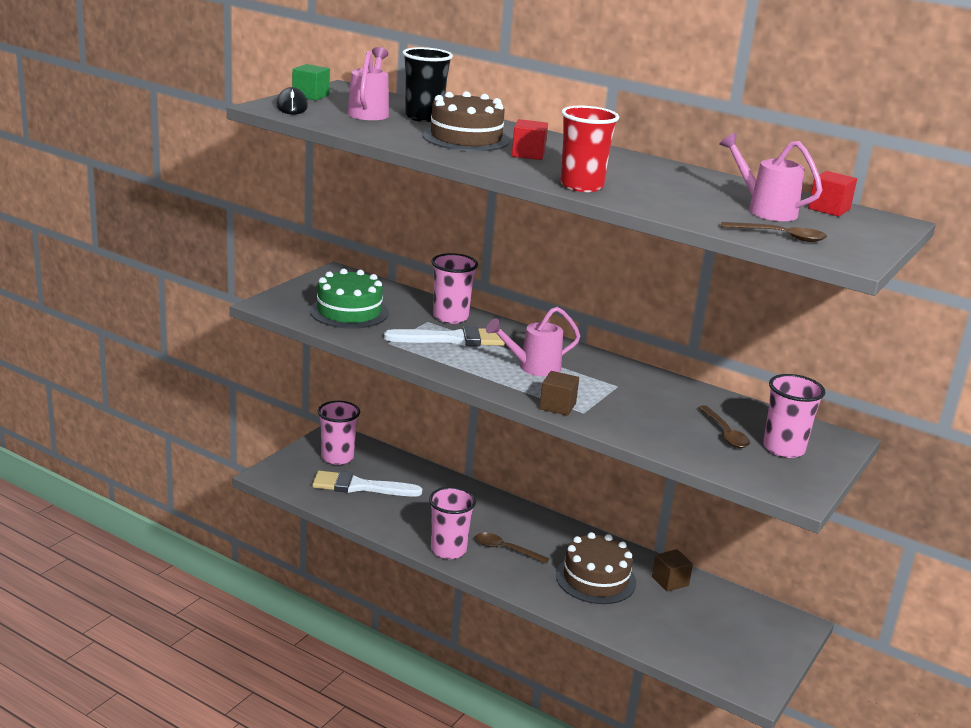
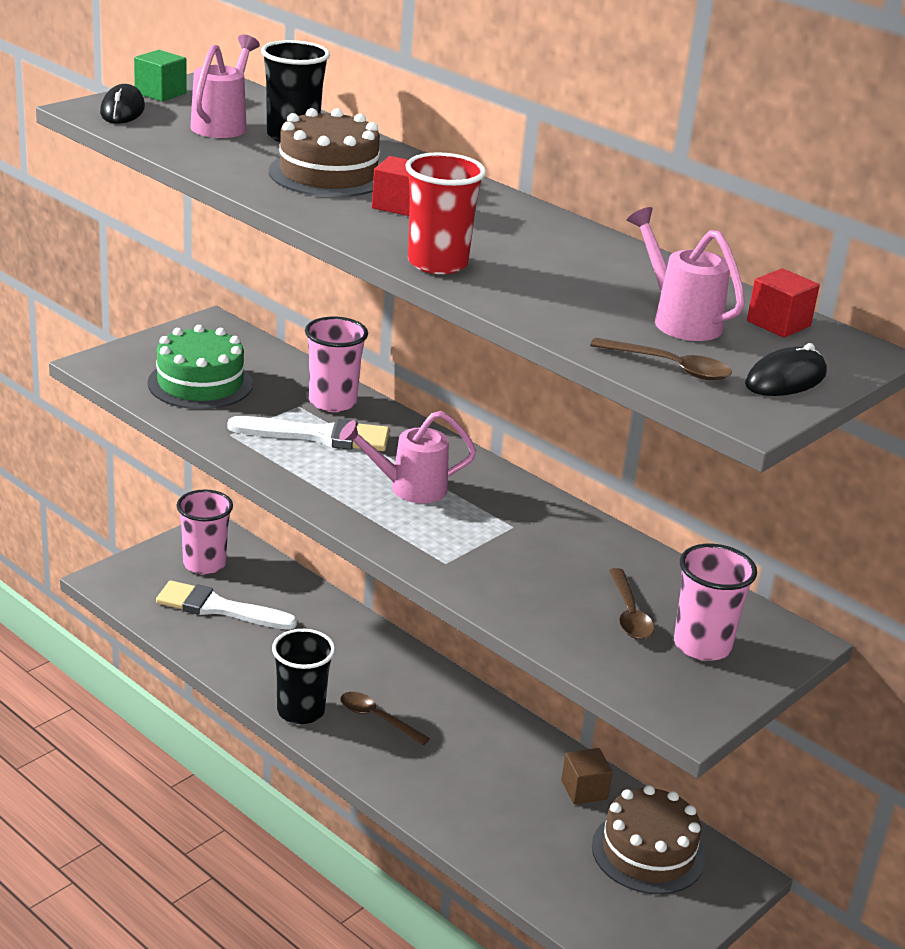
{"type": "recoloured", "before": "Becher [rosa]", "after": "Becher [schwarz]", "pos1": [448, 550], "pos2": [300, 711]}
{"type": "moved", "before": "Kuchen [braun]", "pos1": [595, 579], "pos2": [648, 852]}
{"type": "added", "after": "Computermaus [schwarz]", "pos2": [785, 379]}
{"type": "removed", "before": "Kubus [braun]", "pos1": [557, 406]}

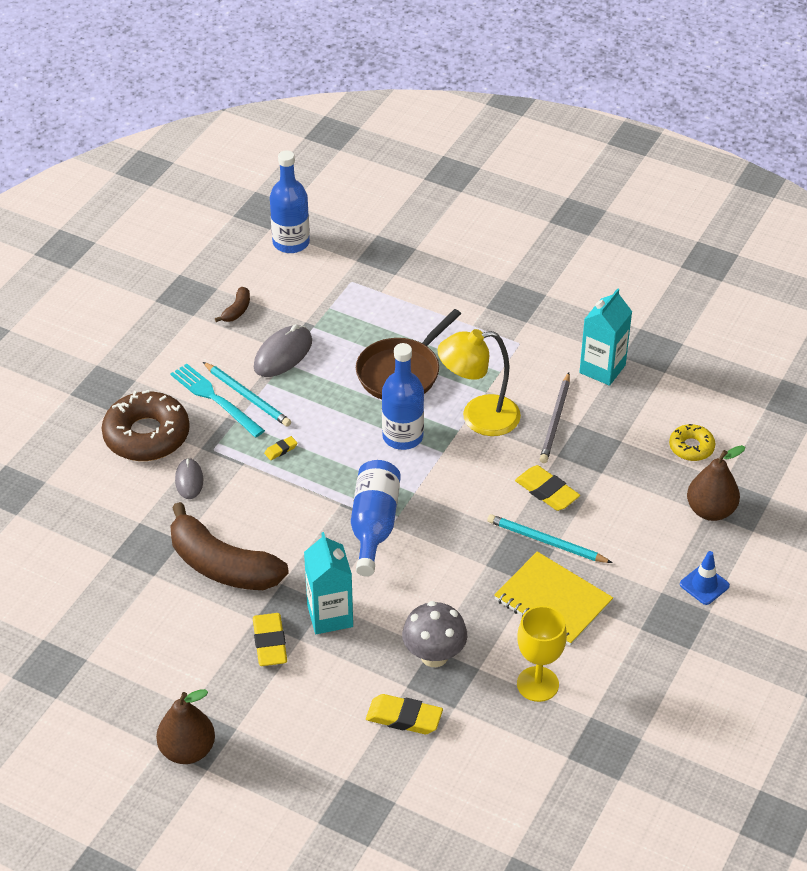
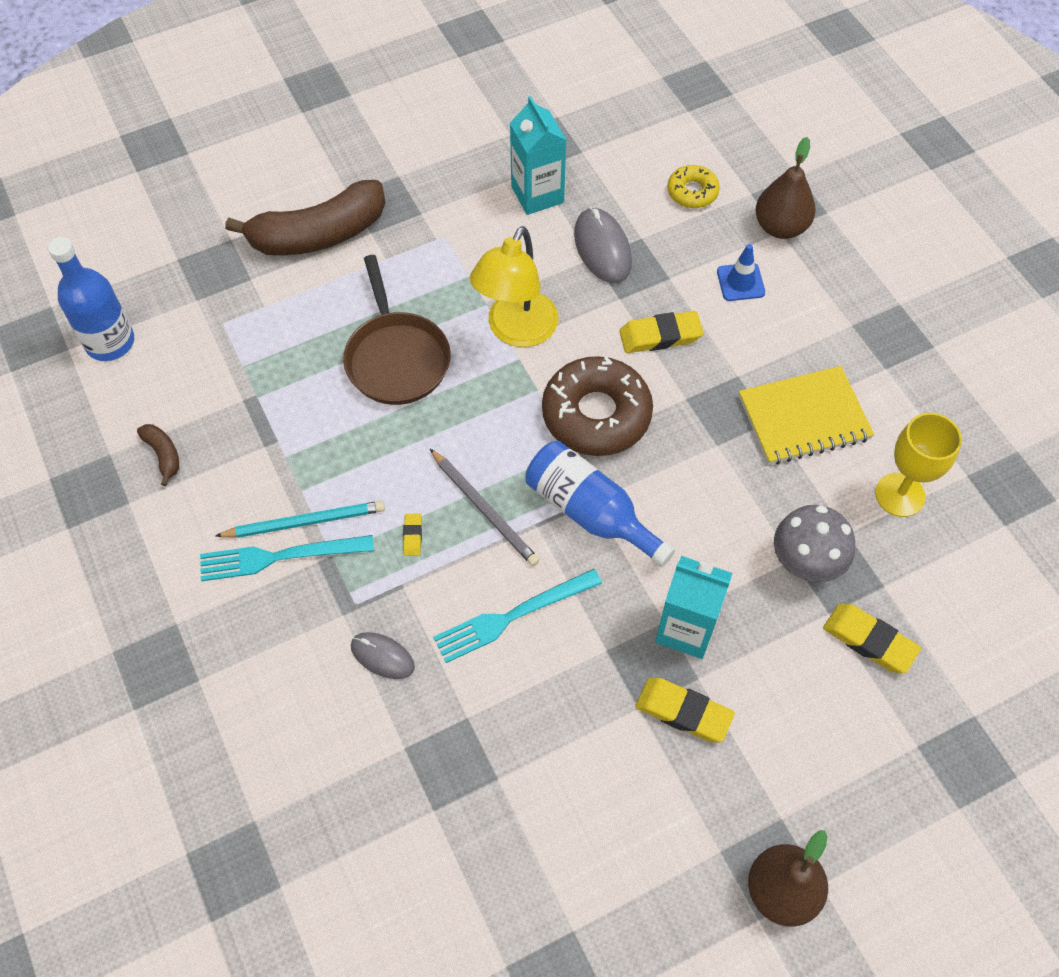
{"type": "moved", "before": "Banane [braun]", "pos1": [222, 565], "pos2": [318, 234]}
{"type": "moved", "before": "Bleistift [grau]", "pos1": [555, 421], "pos2": [484, 509]}
{"type": "added", "after": "Gabel [türkis]", "pos2": [512, 616]}
{"type": "moved", "before": "Donut [braun]", "pos1": [147, 435], "pos2": [596, 414]}
{"type": "moved", "before": "Computermaus [grau]", "pos1": [283, 354], "pos2": [602, 248]}
{"type": "moved", "before": "Leitkegel [blau]", "pos1": [704, 585], "pos2": [740, 282]}
{"type": "turned", "before": "Radiergummi [gelb]", "pos1": [404, 718], "pos2": [869, 640], "turn": 75}
{"type": "removed", "before": "Flasche [blau]", "pos1": [402, 436]}
{"type": "removed", "before": "Bleistift [türkis]", "pos1": [546, 542]}

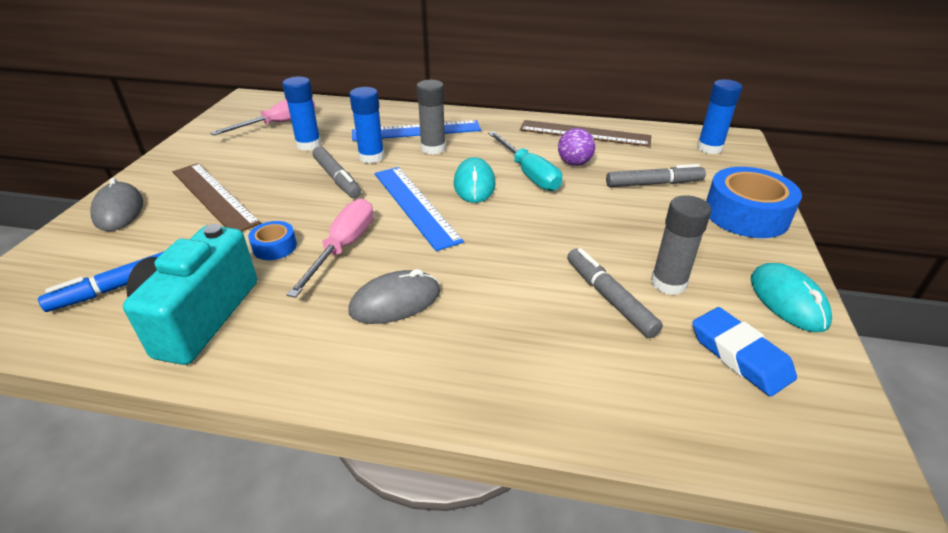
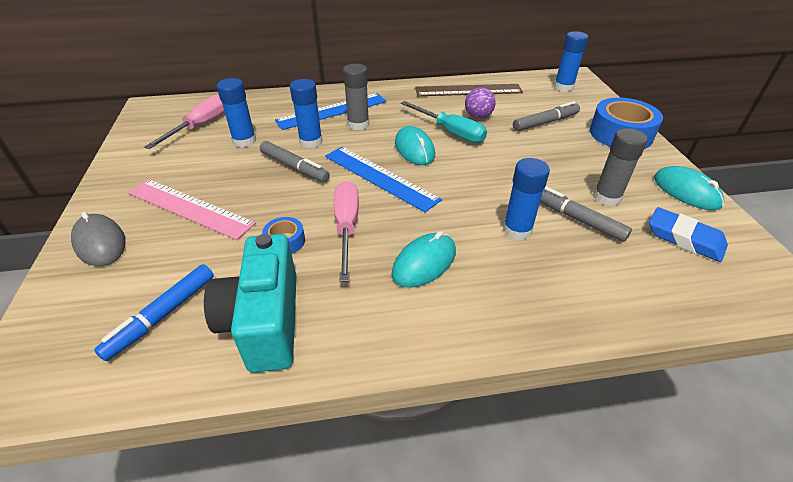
{"type": "recoloured", "before": "Lineal [braun]", "after": "Lineal [rosa]", "pos1": [213, 196], "pos2": [189, 208]}
{"type": "recoloured", "before": "Computermaus [grau]", "after": "Computermaus [türkis]", "pos1": [395, 302], "pos2": [424, 263]}
{"type": "added", "after": "Klebestift [blau]", "pos2": [517, 230]}

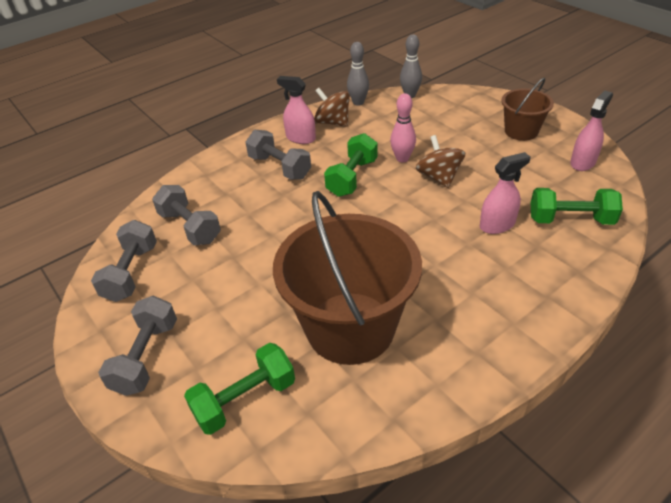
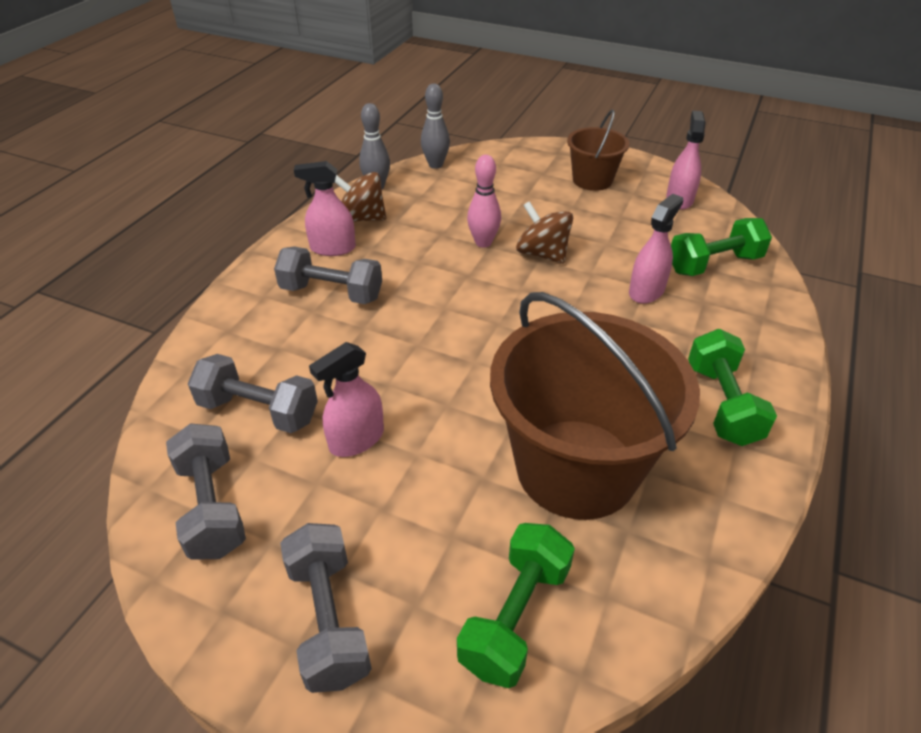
{"type": "added", "after": "Sprühflasche [rosa]", "pos2": [356, 439]}
{"type": "moved", "before": "Hantel [grün]", "pos1": [352, 177], "pos2": [722, 404]}

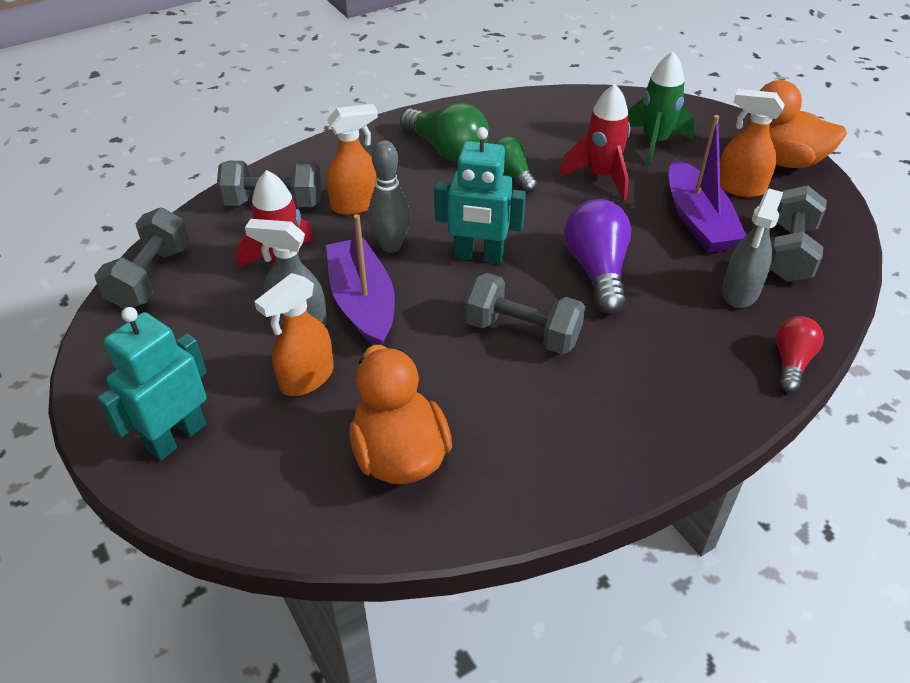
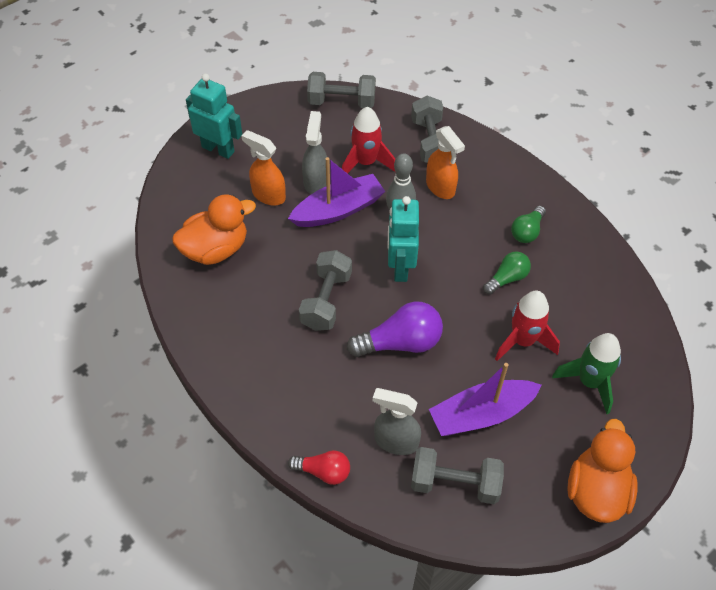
{"type": "resized", "before": "Glühbirne [grün]", "pos1": [447, 150], "pos2": [527, 231], "scale": 0.6}
{"type": "removed", "before": "Sprühflasche [orange]", "pos1": [739, 187]}

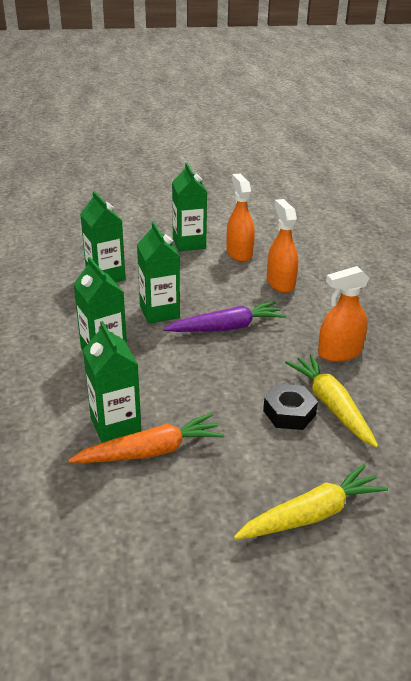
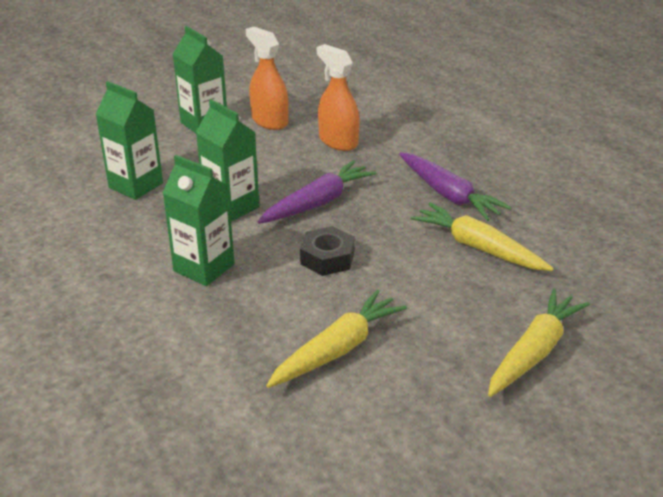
{"type": "recoloured", "before": "Karotte [orange]", "after": "Karotte [gelb]", "pos1": [151, 451], "pos2": [337, 349]}
{"type": "moved", "before": "Sechskantmutter [schwarz]", "pos1": [289, 413], "pos2": [327, 258]}
{"type": "replaced", "before": "Sprühflasche [orange]", "after": "Karotte [lila]", "pos1": [339, 352], "pos2": [449, 195]}
{"type": "removed", "before": "Getränkekarton [grün]", "pos1": [115, 425]}

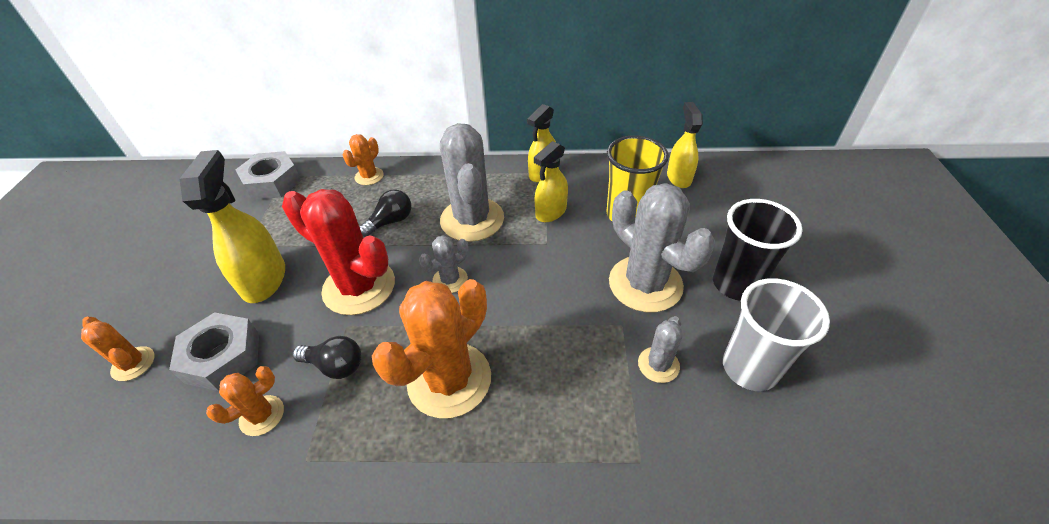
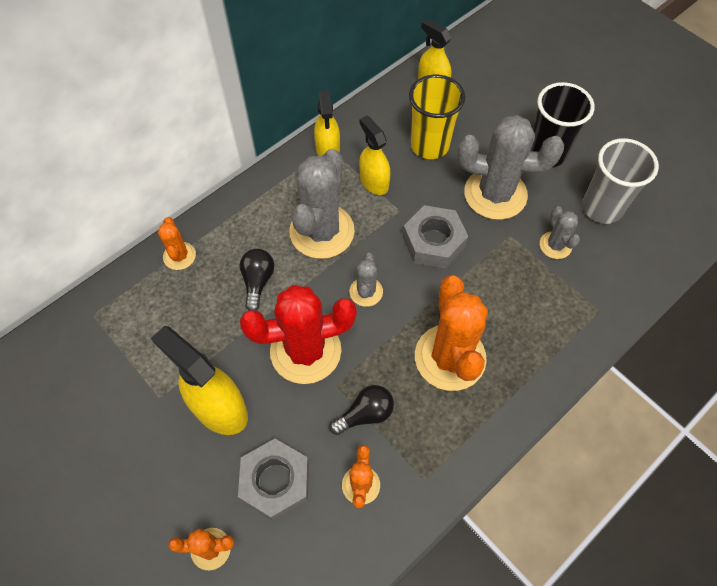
{"type": "turned", "before": "Kaktus [grau]", "pos1": [472, 219], "pos2": [322, 231], "turn": 75}
{"type": "turned", "before": "Sprühflasche [gelb]", "pos1": [551, 212], "pos2": [374, 182], "turn": 150}
{"type": "moved", "before": "Sechskantmutter [grau]", "pos1": [272, 182], "pos2": [433, 242]}

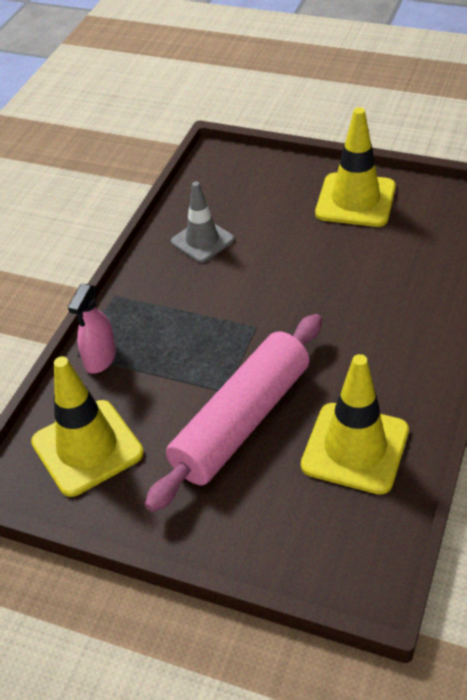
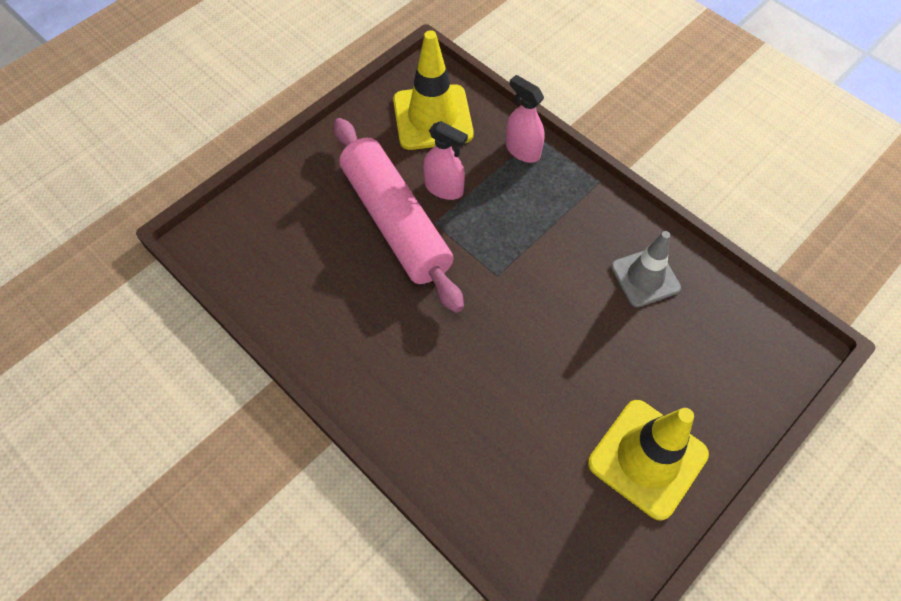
{"type": "added", "after": "Sprühflasche [rosa]", "pos2": [444, 188]}
{"type": "removed", "before": "Leitkegel [gelb]", "pos1": [355, 448]}

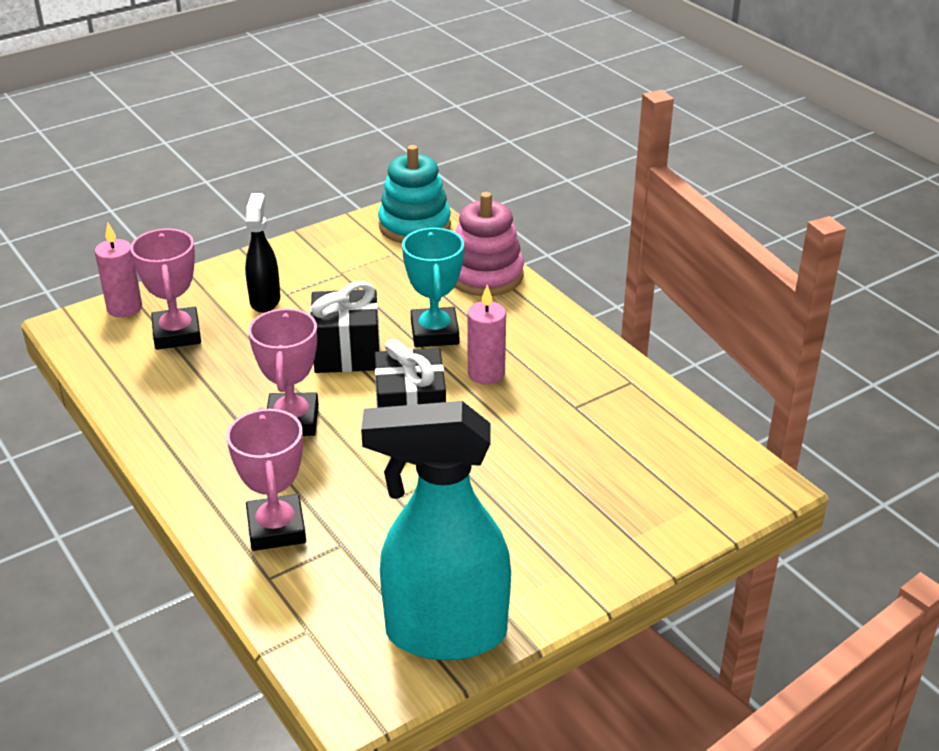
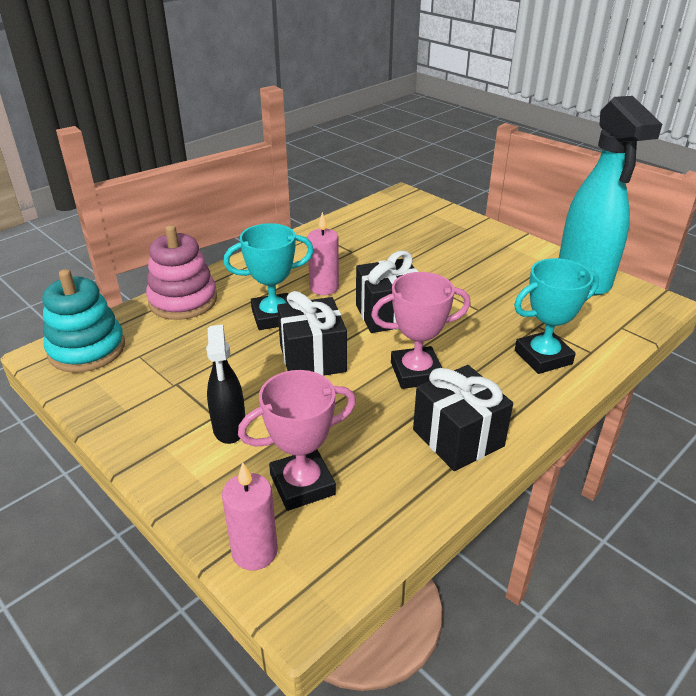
{"type": "turned", "before": "Sprühflasche [schwarz]", "pos1": [265, 300], "pos2": [229, 428], "turn": -90}
{"type": "added", "after": "Geschenk [schwarz]", "pos2": [458, 438]}
{"type": "recoloured", "before": "Pokal [rosa]", "after": "Pokal [türkis]", "pos1": [276, 529], "pos2": [543, 357]}

